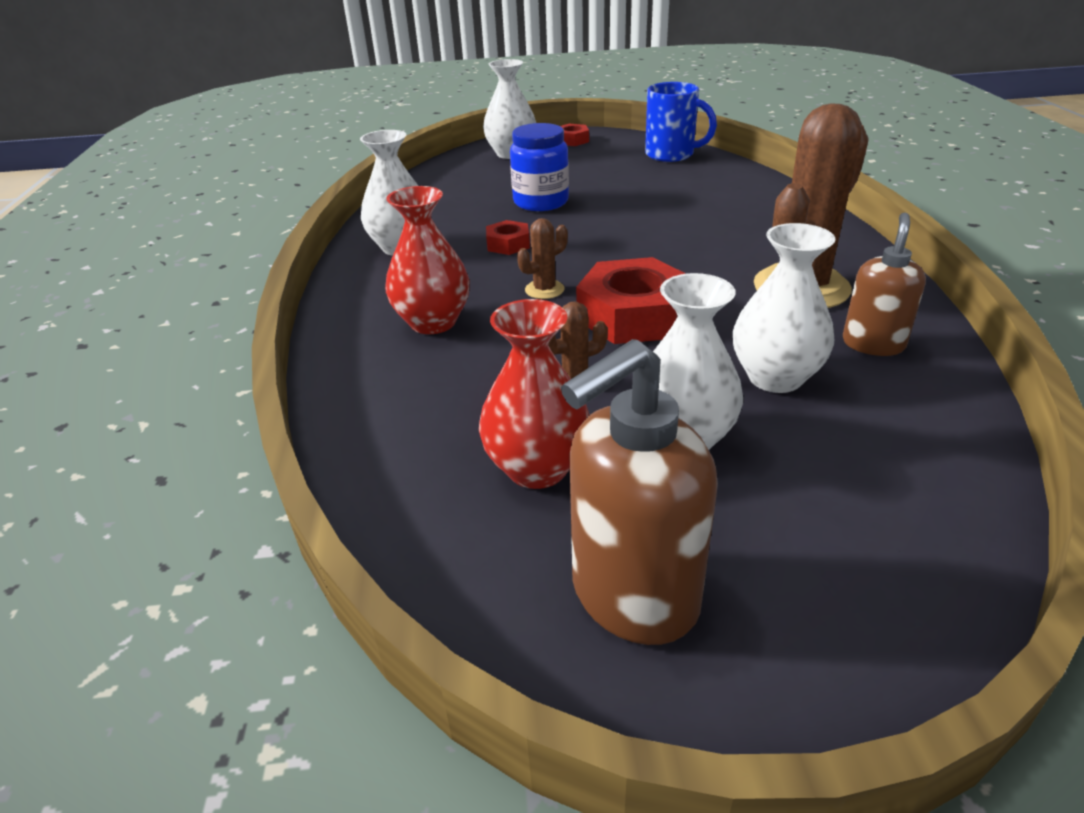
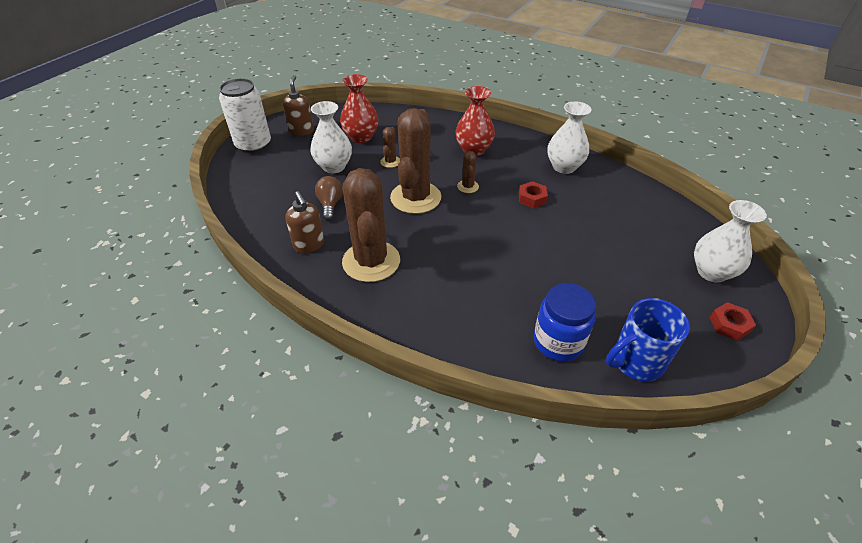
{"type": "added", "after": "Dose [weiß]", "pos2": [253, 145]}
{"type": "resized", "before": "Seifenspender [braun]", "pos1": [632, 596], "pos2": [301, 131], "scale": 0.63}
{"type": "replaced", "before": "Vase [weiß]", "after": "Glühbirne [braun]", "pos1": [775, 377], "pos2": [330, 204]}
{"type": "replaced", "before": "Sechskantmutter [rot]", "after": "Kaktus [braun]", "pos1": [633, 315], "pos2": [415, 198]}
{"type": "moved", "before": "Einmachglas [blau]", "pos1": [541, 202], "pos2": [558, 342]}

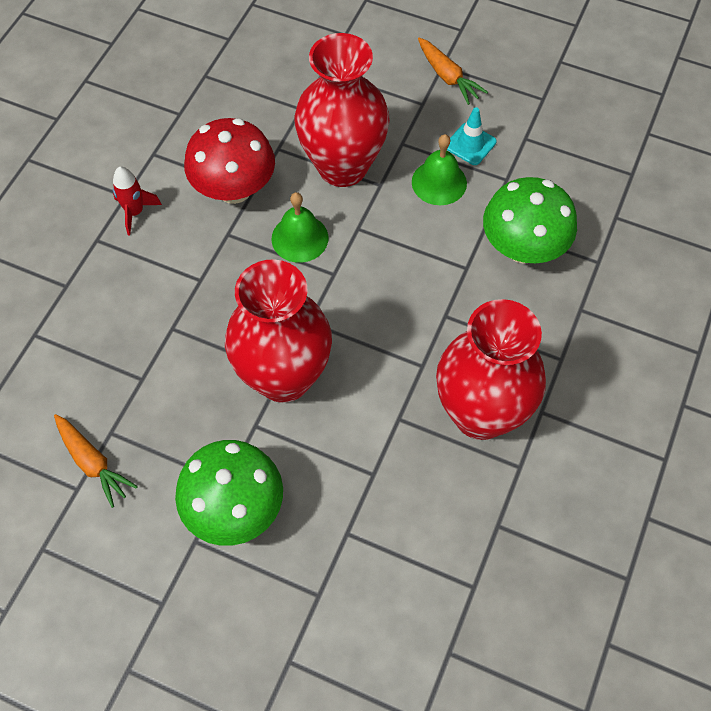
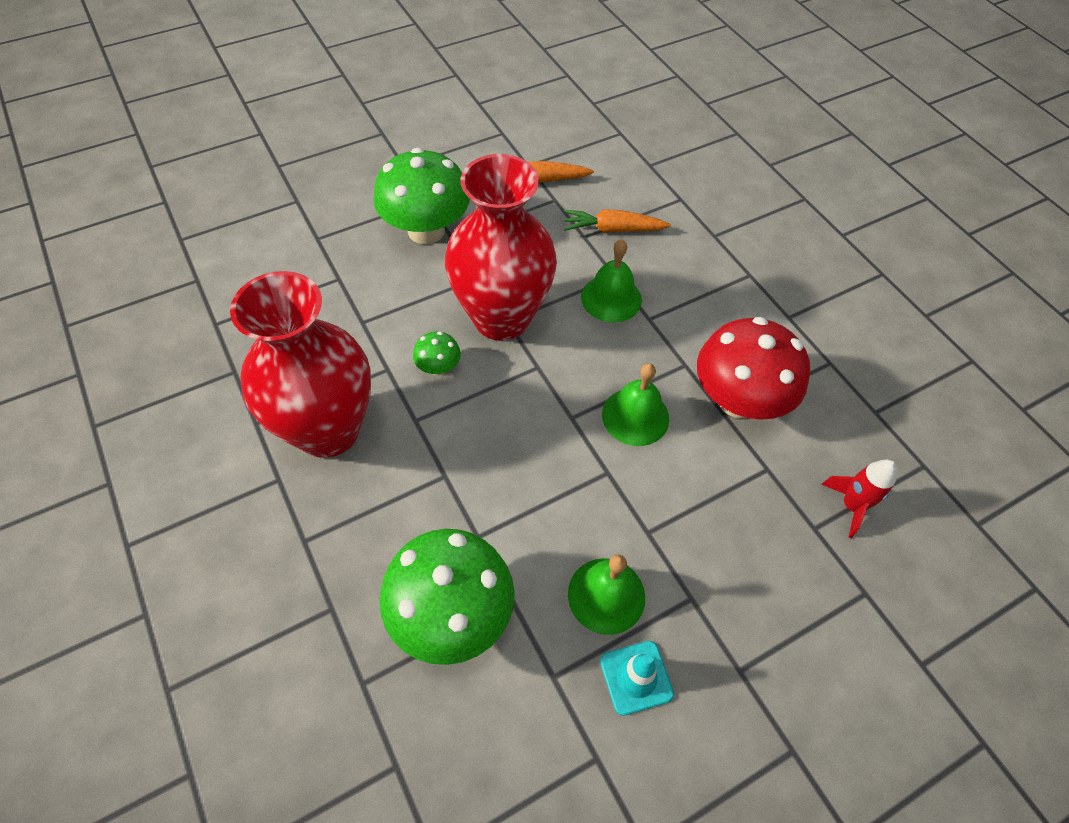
{"type": "added", "after": "Pilz [grün]", "pos2": [438, 367]}
{"type": "moved", "before": "Karotte [orange]", "pos1": [447, 77], "pos2": [612, 229]}
{"type": "added", "after": "Glocke [grün]", "pos2": [611, 298]}
{"type": "moved", "before": "Rakete [rot]", "pos1": [135, 212], "pos2": [851, 506]}
{"type": "removed", "before": "Vase [rot]", "pos1": [342, 167]}

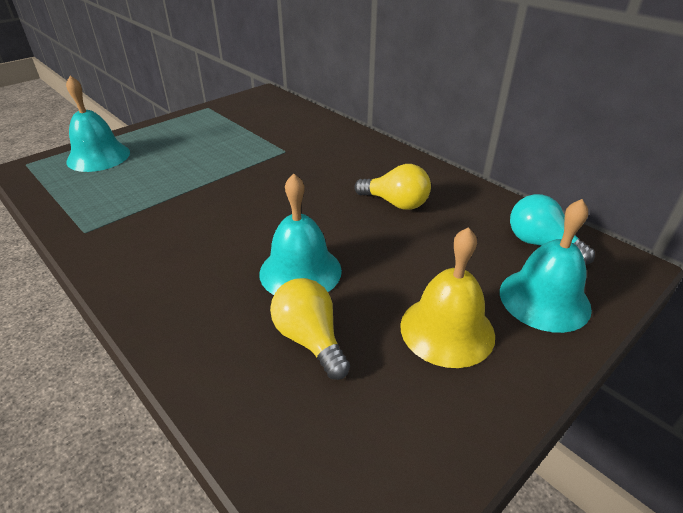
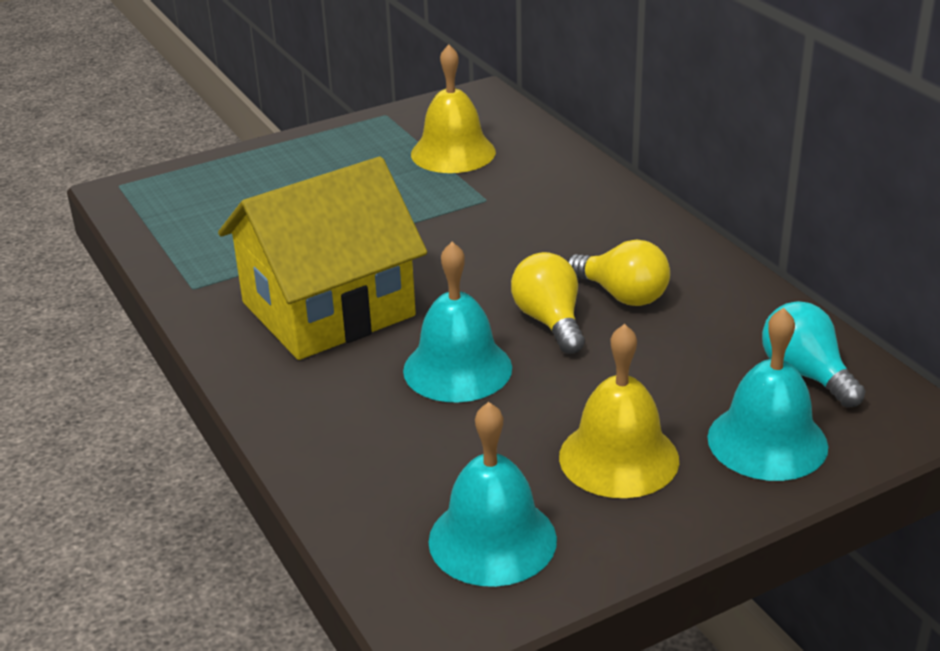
{"type": "added", "after": "Haus [gelb]", "pos2": [328, 309]}
{"type": "added", "after": "Glocke [gelb]", "pos2": [453, 153]}
{"type": "moved", "before": "Glocke [türkis]", "pos1": [98, 156], "pos2": [492, 539]}
{"type": "moved", "before": "Glühbirne [gelb]", "pos1": [310, 339], "pos2": [550, 321]}

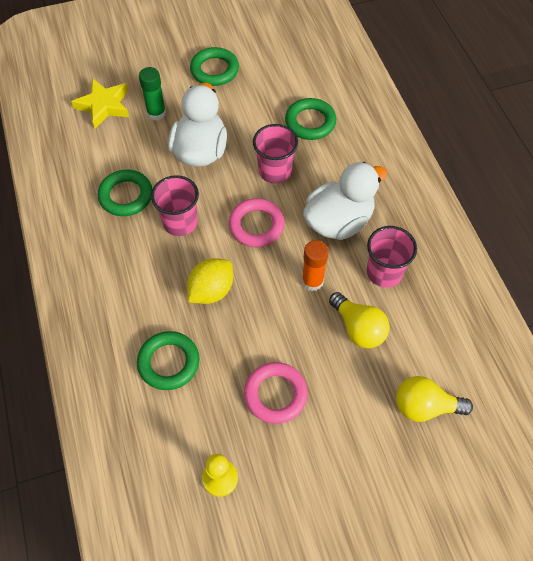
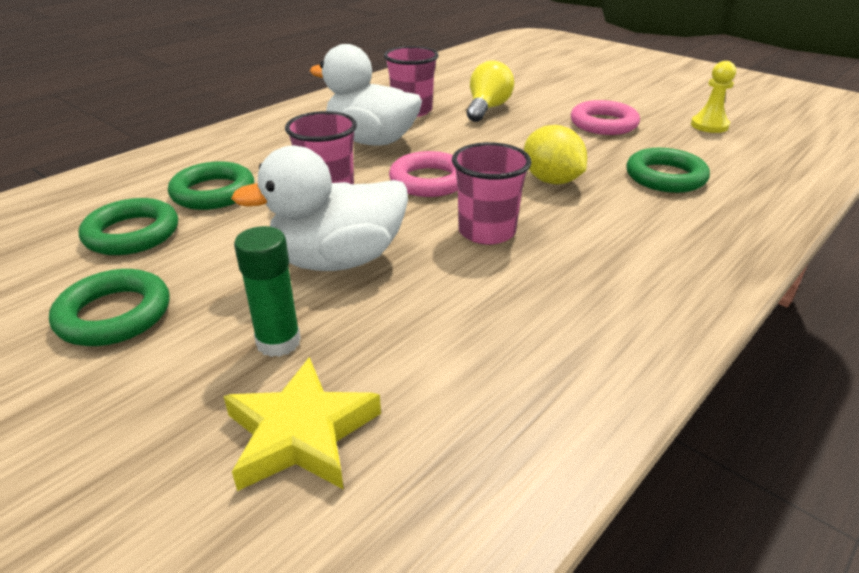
{"type": "moved", "before": "Ring [grün]", "pos1": [126, 196], "pos2": [132, 234]}
{"type": "turned", "before": "Zitrone [gelb]", "pos1": [211, 291], "pos2": [551, 180], "turn": 45}
{"type": "removed", "before": "Klebestift [orange]", "pos1": [312, 281]}
{"type": "removed", "before": "Glühbirne [gelb]", "pos1": [424, 406]}

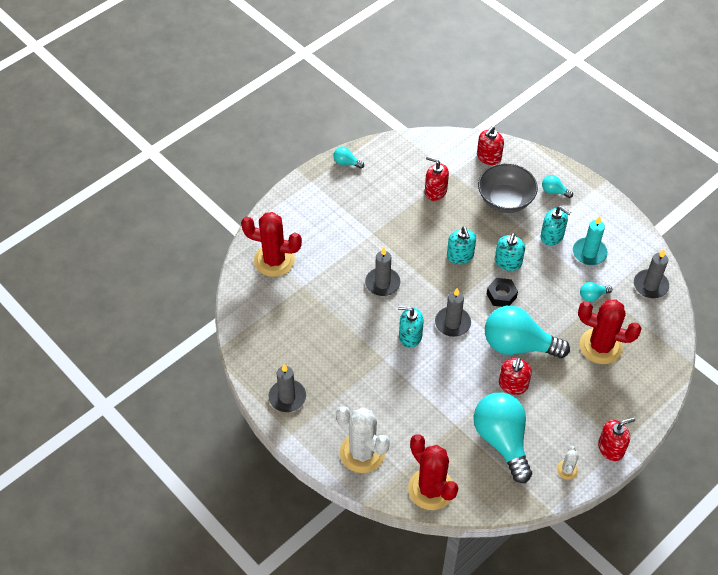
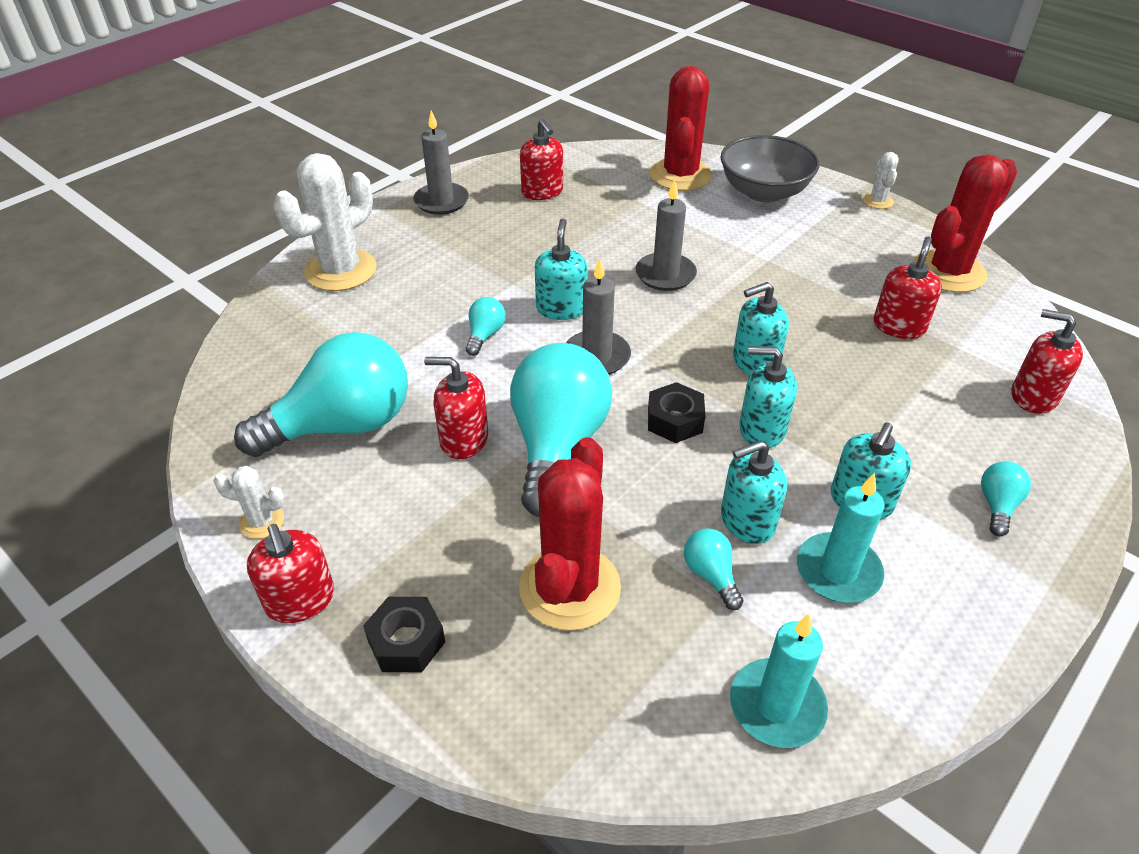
{"type": "added", "after": "Sechskantmutter [schwarz]", "pos2": [406, 641]}
{"type": "moved", "before": "Glühbirne [türkis]", "pos1": [346, 163], "pos2": [485, 335]}
{"type": "added", "after": "Seifenspender [rot]", "pos2": [542, 192]}
{"type": "moved", "before": "Schüssel [grau]", "pos1": [505, 200], "pos2": [764, 192]}
{"type": "added", "after": "Seifenspender [türkis]", "pos2": [747, 521]}
{"type": "recoloured", "before": "Kerze [grau]", "after": "Kerze [türkis]", "pos1": [650, 285], "pos2": [776, 706]}
{"type": "added", "after": "Kaktus [weiß]", "pos2": [877, 201]}
{"type": "moved", "before": "Kaktus [rot]", "pos1": [431, 489], "pos2": [948, 272]}

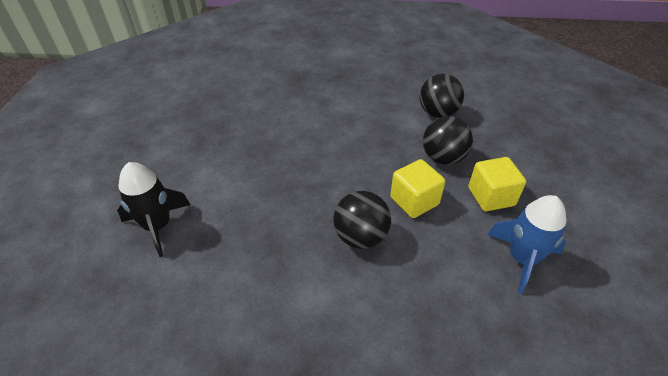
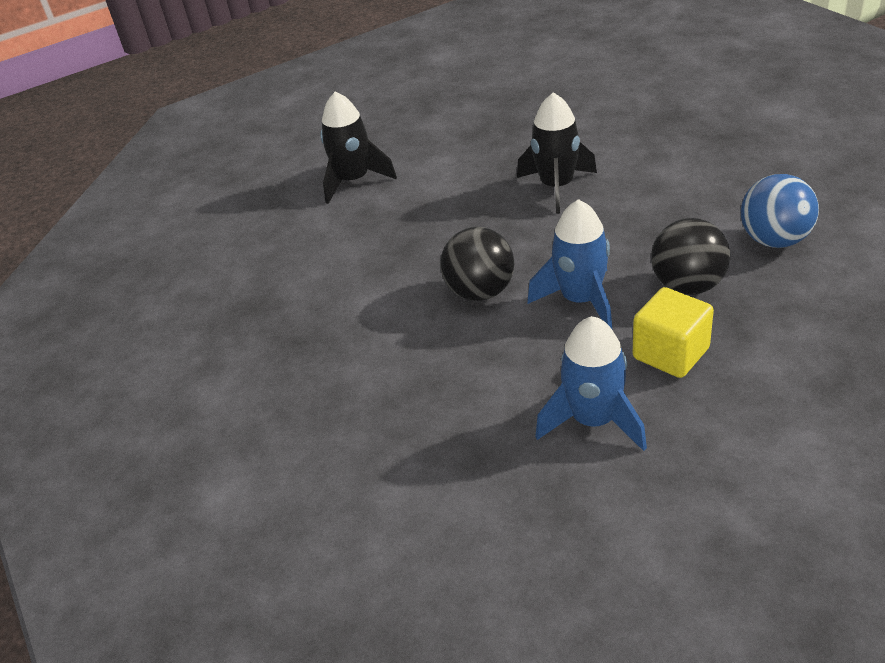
{"type": "added", "after": "Rakete [schwarz]", "pos2": [557, 187]}
{"type": "replaced", "before": "Kubus [gelb]", "after": "Rakete [blau]", "pos1": [414, 201], "pos2": [580, 300]}
{"type": "recoloured", "before": "Ball [schwarz]", "after": "Ball [blau]", "pos1": [437, 113], "pos2": [774, 240]}

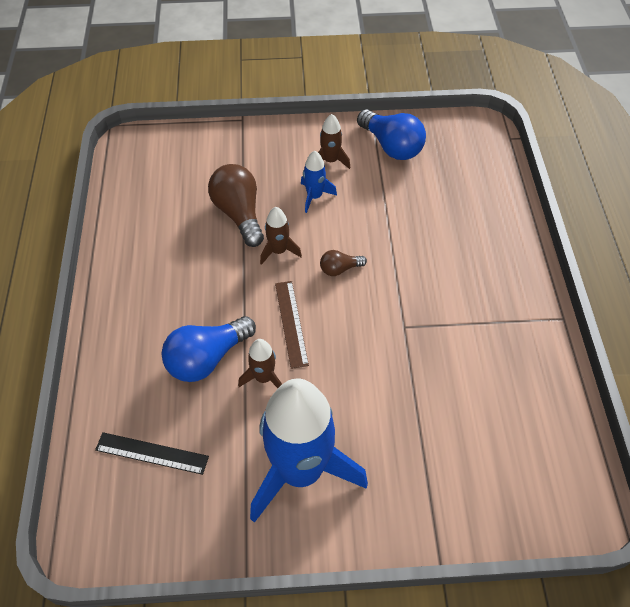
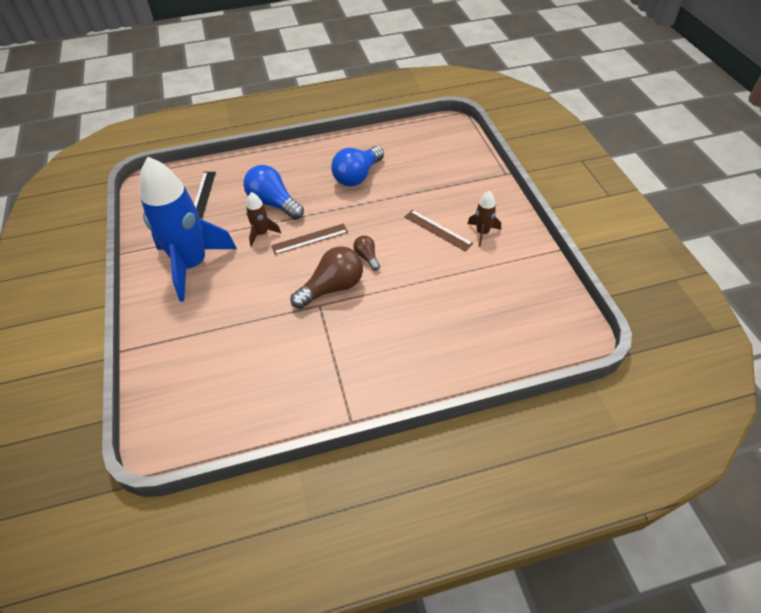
{"type": "moved", "before": "Glühbirne [braun]", "pos1": [239, 213], "pos2": [332, 288]}
{"type": "moved", "before": "Glühbirne [blau]", "pos1": [391, 146], "pos2": [357, 176]}
{"type": "replaced", "before": "Rakete [blau]", "after": "Lineal [braun]", "pos1": [314, 196], "pos2": [438, 230]}
{"type": "removed", "before": "Rakete [braun]", "pos1": [278, 251]}

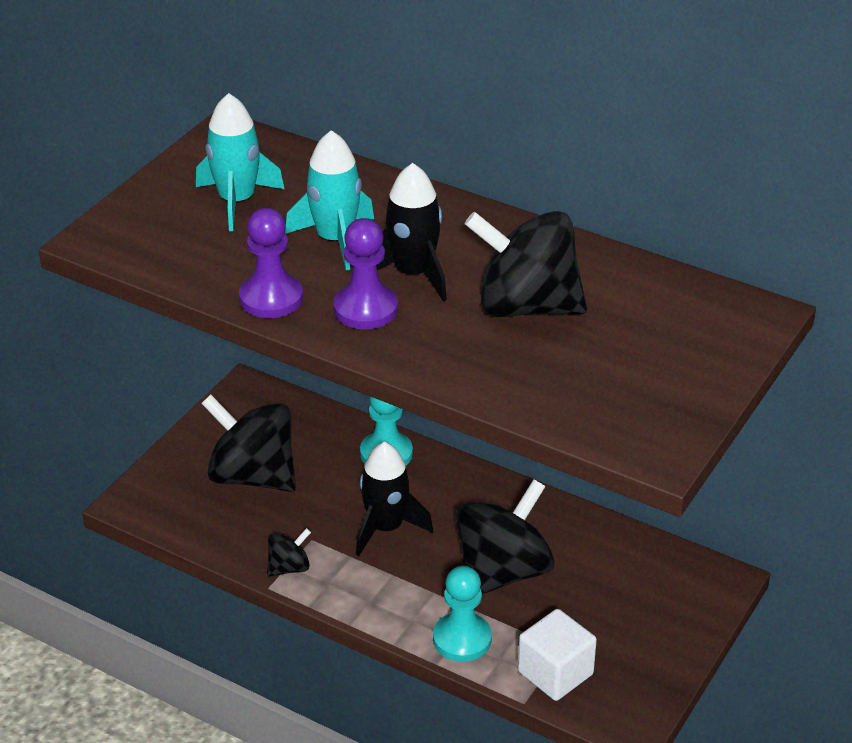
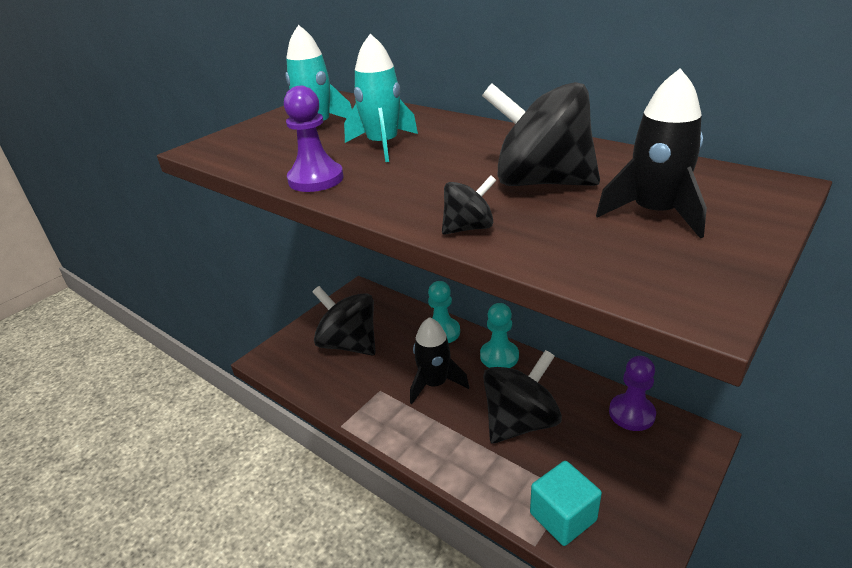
{"type": "moved", "before": "Kreisel [schwarz]", "pos1": [289, 567], "pos2": [468, 228]}
{"type": "moved", "before": "Bauer [türkis]", "pos1": [462, 639], "pos2": [499, 356]}
{"type": "recoloured", "before": "Kubus [weiß]", "after": "Kubus [türkis]", "pos1": [555, 673], "pos2": [563, 517]}
{"type": "moved", "before": "Rakete [schwarz]", "pos1": [413, 273], "pos2": [654, 213]}
{"type": "moved", "before": "Bauer [lila]", "pos1": [365, 309], "pos2": [631, 413]}

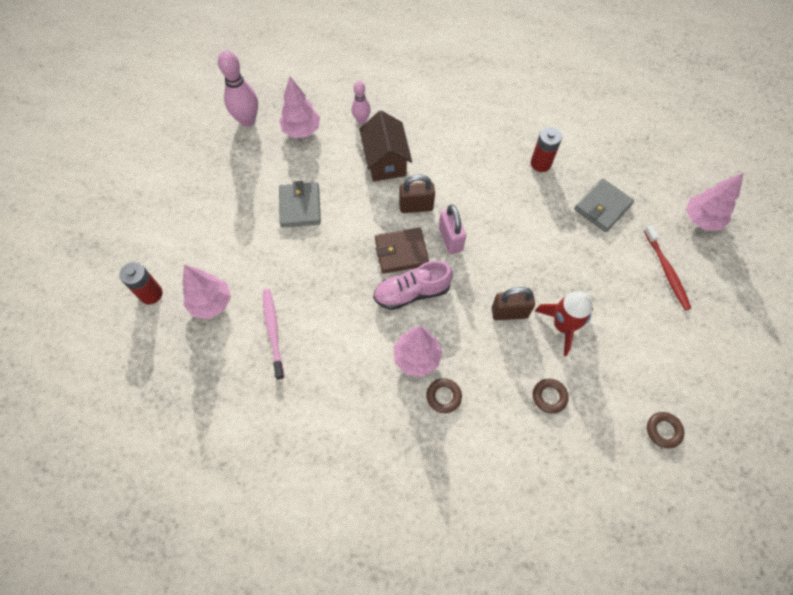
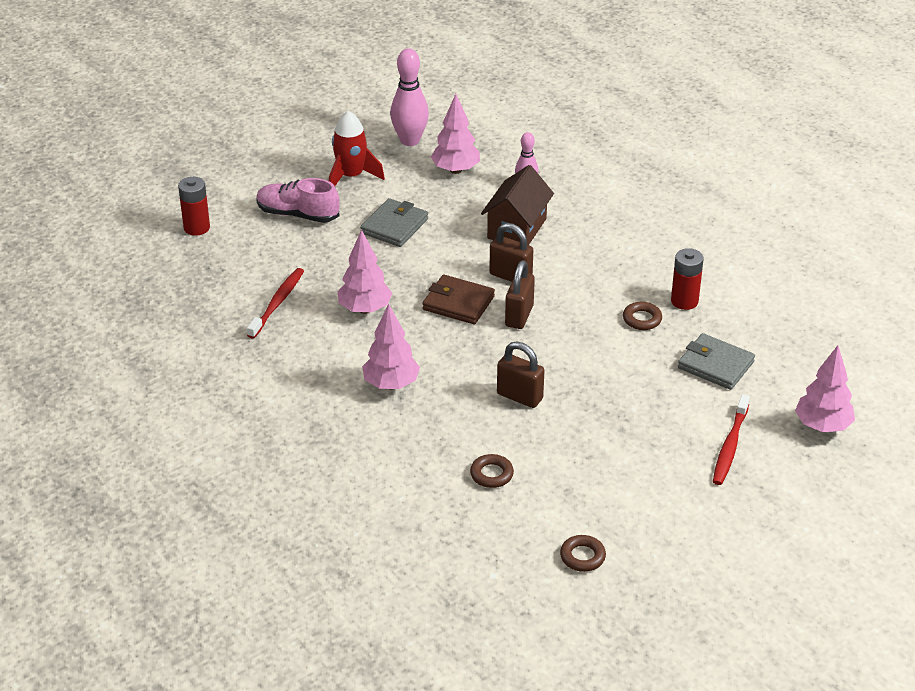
{"type": "recoloured", "before": "Zahnbürste [rosa]", "after": "Zahnbürste [rot]", "pos1": [273, 331], "pos2": [277, 303]}
{"type": "moved", "before": "Schuh [rosa]", "pos1": [412, 292], "pos2": [298, 214]}
{"type": "moved", "before": "Rakete [rot]", "pos1": [563, 326], "pos2": [351, 176]}
{"type": "moved", "before": "Baum [rosa]", "pos1": [211, 303], "pos2": [365, 309]}
{"type": "recoloured", "before": "Vorhängeschloss [rosa]", "after": "Vorhängeschloss [braun]", "pos1": [450, 239], "pos2": [519, 316]}
{"type": "moved", "before": "Ring [braun]", "pos1": [443, 396], "pos2": [642, 319]}
{"type": "turned", "before": "Geldbörse [grau]", "pos1": [602, 207], "pos2": [715, 365], "turn": 45}

